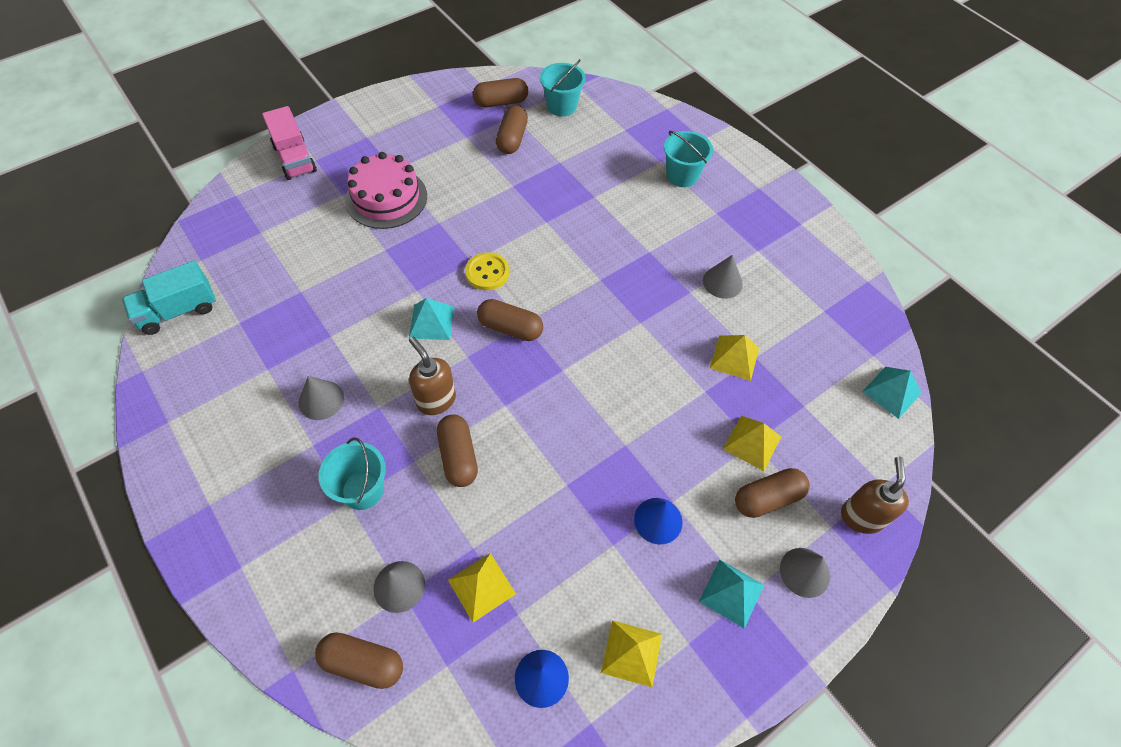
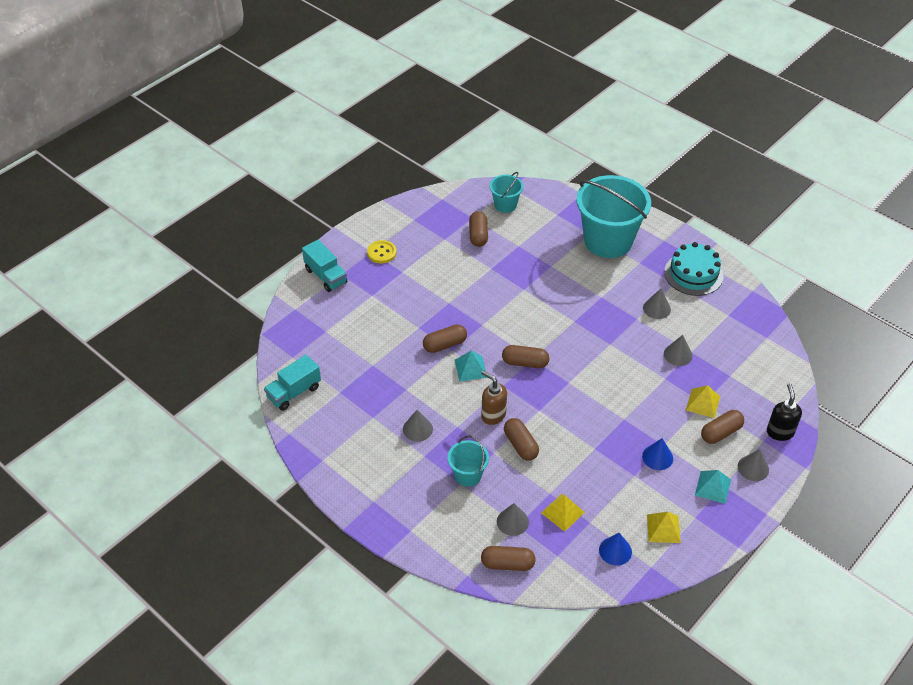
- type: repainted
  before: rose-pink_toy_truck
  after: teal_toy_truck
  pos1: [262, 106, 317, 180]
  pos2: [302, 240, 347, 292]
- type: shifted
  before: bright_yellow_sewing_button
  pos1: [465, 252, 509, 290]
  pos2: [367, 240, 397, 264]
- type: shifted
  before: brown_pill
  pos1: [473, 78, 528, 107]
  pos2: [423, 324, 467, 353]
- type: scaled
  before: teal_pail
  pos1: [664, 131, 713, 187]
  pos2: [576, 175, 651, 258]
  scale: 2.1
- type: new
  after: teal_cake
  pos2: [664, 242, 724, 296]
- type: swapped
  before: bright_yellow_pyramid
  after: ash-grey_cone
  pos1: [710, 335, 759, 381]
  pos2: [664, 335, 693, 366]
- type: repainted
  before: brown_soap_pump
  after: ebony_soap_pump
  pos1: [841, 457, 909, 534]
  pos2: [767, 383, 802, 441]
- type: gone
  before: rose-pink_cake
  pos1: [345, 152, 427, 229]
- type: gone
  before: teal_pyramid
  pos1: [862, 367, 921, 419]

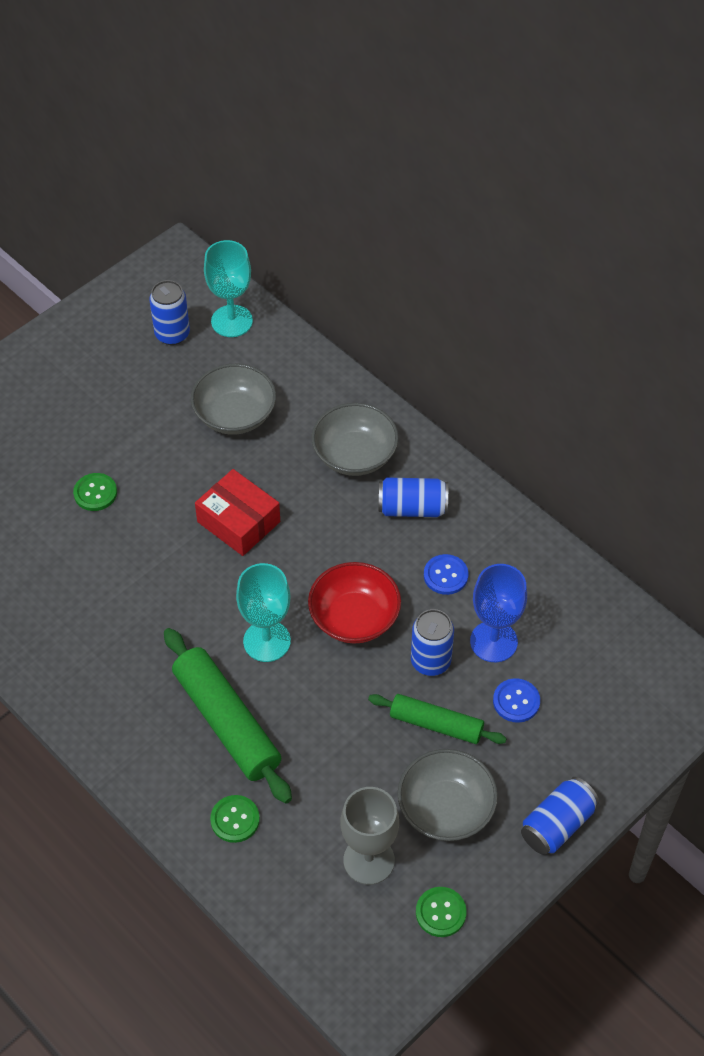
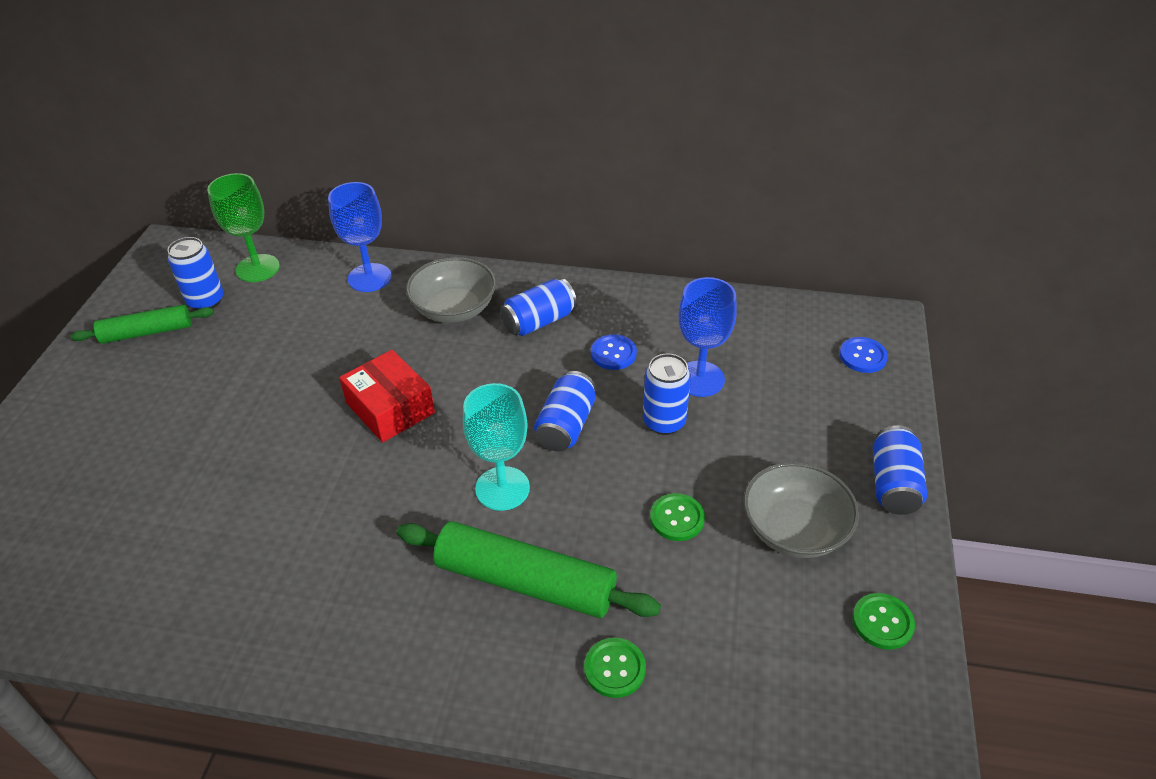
- type: shifted
  before: leaf-green_rolling_pin
  pos1: [368, 694, 507, 744]
  pos2: [70, 305, 214, 344]
- type: repainted
  before: teal_goblet
  after: leaf-green_goblet
  pos1: [204, 240, 253, 337]
  pos2: [207, 173, 280, 282]
- type: new
  after: blue_goblet
  pos2: [328, 182, 392, 292]
- type: rotated
  before: scarlet_box
  pos1: [195, 469, 280, 556]
  pos2: [339, 350, 435, 442]
  turn: 45
- type: swapped
  before: scarlet_serving_bowl
  after: blue_tin
  pos1: [308, 562, 401, 644]
  pos2: [534, 371, 596, 451]
- type: shifted
  before: leaf-green_sewing_button
  pos1: [73, 473, 117, 511]
  pos2: [650, 493, 705, 541]
- type: shifted
  before: blue_sewing_button
  pos1: [493, 678, 540, 723]
  pos2: [839, 337, 888, 373]
- type: gone
  before: ash-grey_serving_bowl
  pos1: [191, 364, 276, 435]
- type: gone
  before: ash-grey_goblet
  pos1: [341, 787, 399, 885]

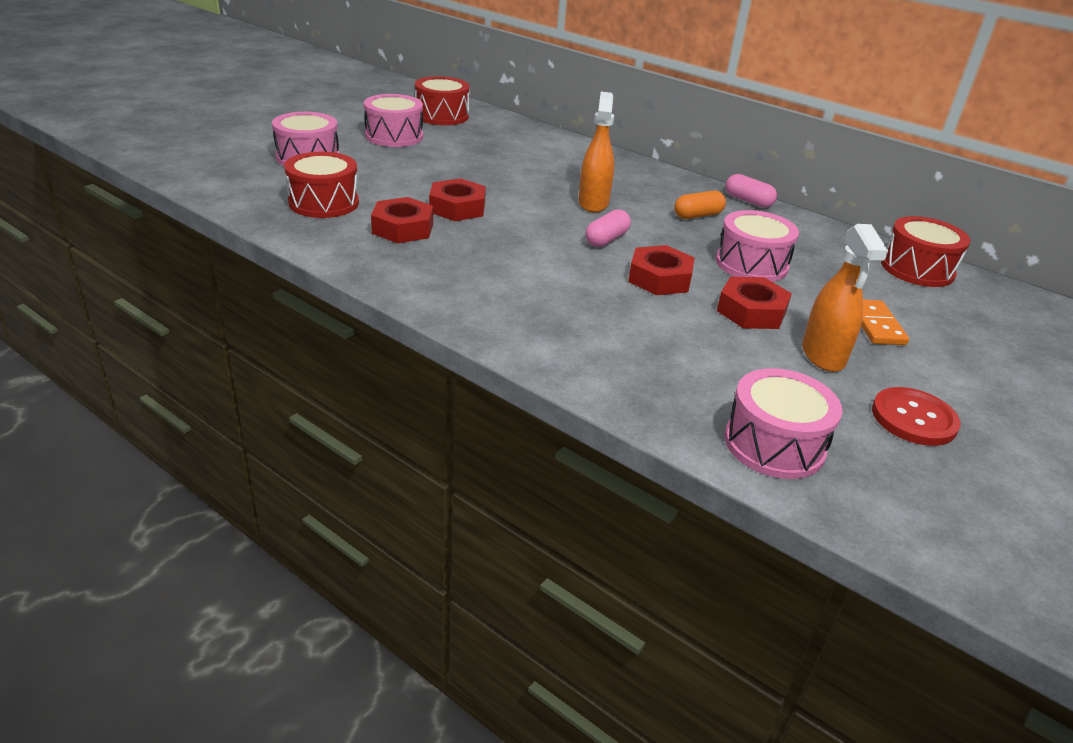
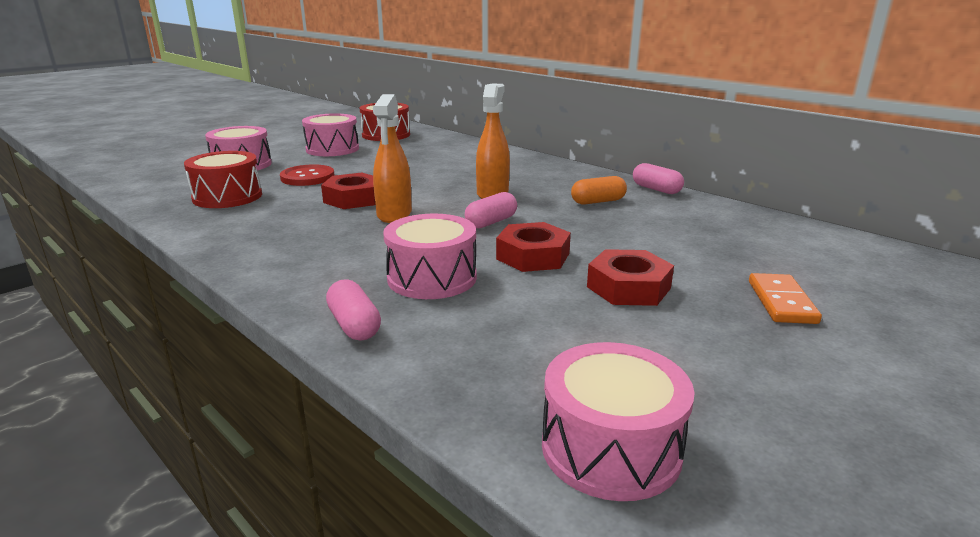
- type: shifted
  before: scarlet_sewing_button
  pos1: [872, 387, 961, 446]
  pos2: [280, 164, 335, 186]
- type: new
  after: rose-pink_pill
  pos2: [326, 279, 381, 340]
- type: shifted
  before: orange_spray_bottle
  pos1: [802, 224, 888, 372]
  pos2: [373, 94, 412, 223]
- type: shifted
  before: rose-pink_drum
  pos1: [716, 210, 799, 282]
  pos2: [383, 214, 477, 299]
- type: gone
  before: scarlet_hexagon_nut
  pos1: [371, 197, 433, 243]
- type: gone
  before: scarlet_drum
  pos1: [881, 216, 971, 287]

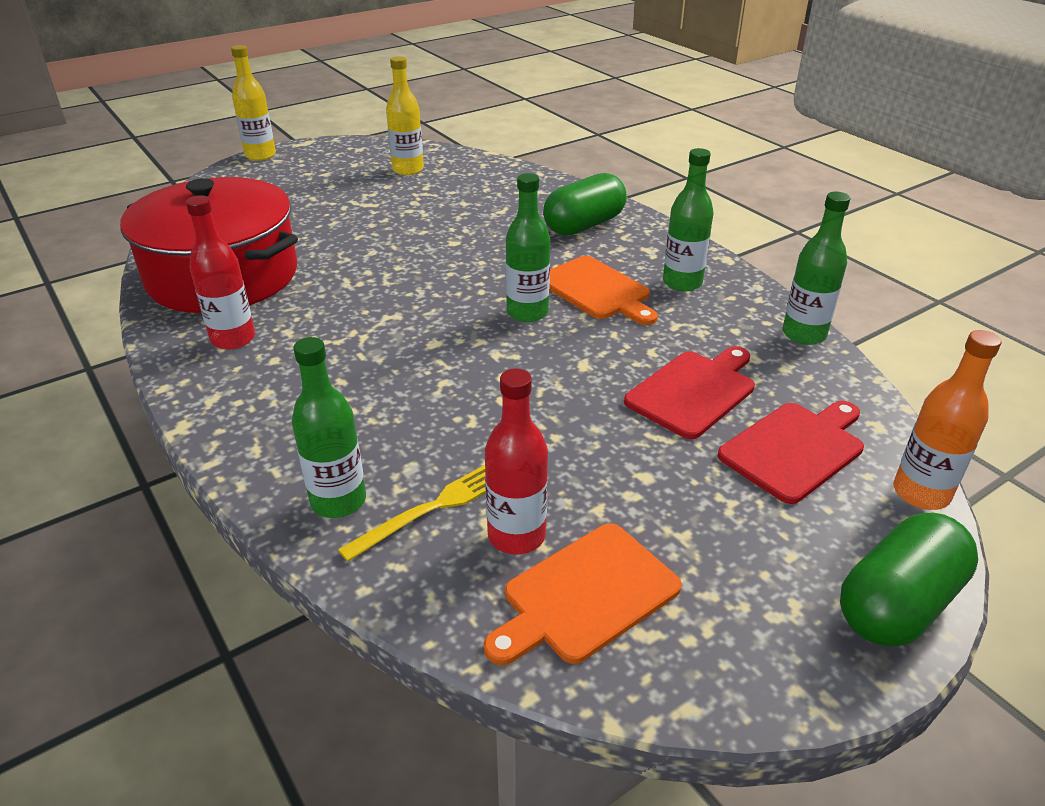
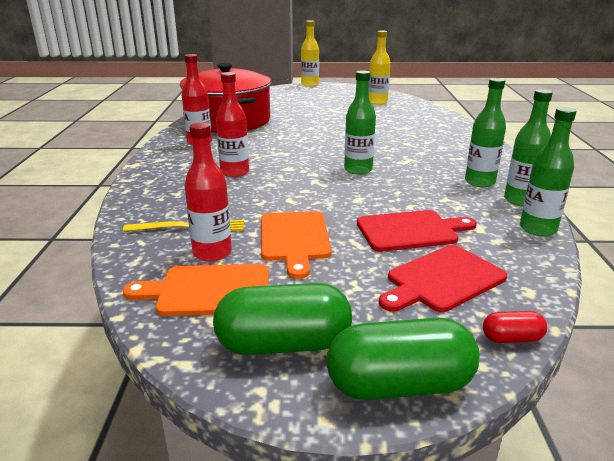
- type: shifted
  before: leaf-green_pill
  pos1: [543, 173, 627, 236]
  pos2: [213, 283, 352, 355]
- type: new
  after: scarlet_drink_bottle
  pos2: [216, 72, 249, 177]
- type: shifted
  before: orange_bread_board
  pos1: [549, 256, 658, 325]
  pos2: [261, 211, 331, 279]
- type: rotated
  before: scarlet_bread_board
  pos1: [718, 401, 864, 504]
  pos2: [379, 245, 507, 312]
  turn: 150
- type: swapped
  before: orange_drink_bottle
  after: scarlet_pill
  pos1: [894, 330, 1001, 510]
  pos2: [483, 311, 547, 343]
- type: shifted
  before: leaf-green_drink_bottle
  pos1: [292, 337, 366, 518]
  pos2: [504, 89, 553, 206]

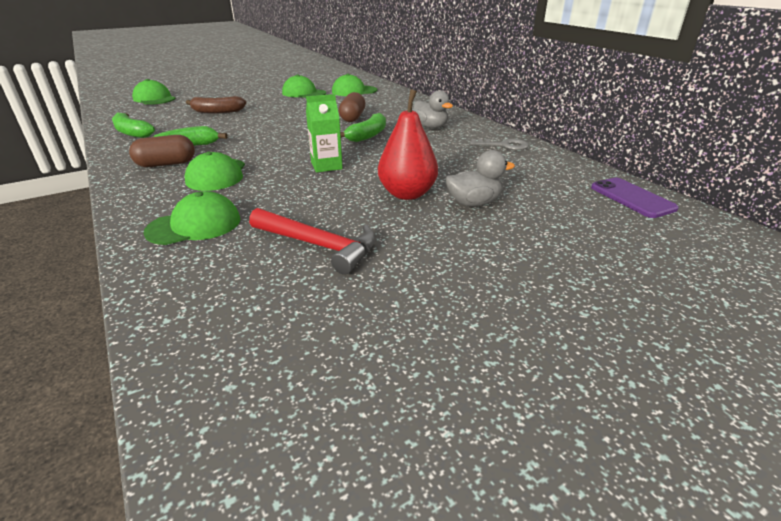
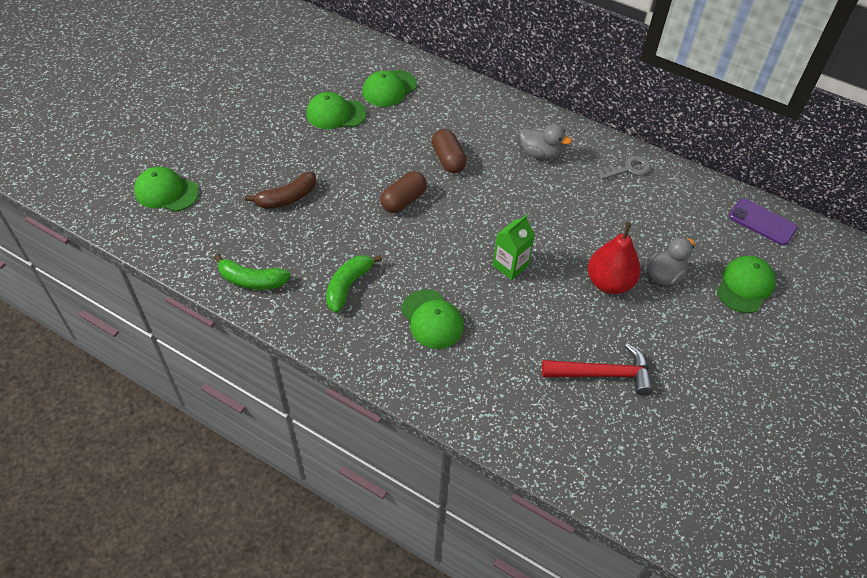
- type: shifted
  before: brown_pill
  pos1: [129, 135, 195, 167]
  pos2: [381, 171, 427, 213]
- type: shifted
  before: leaf-green_peaked_cap
  pos1: [143, 191, 241, 245]
  pos2: [717, 256, 776, 313]
- type: gone
  before: leaf-green_banana
  pos1: [340, 113, 386, 142]

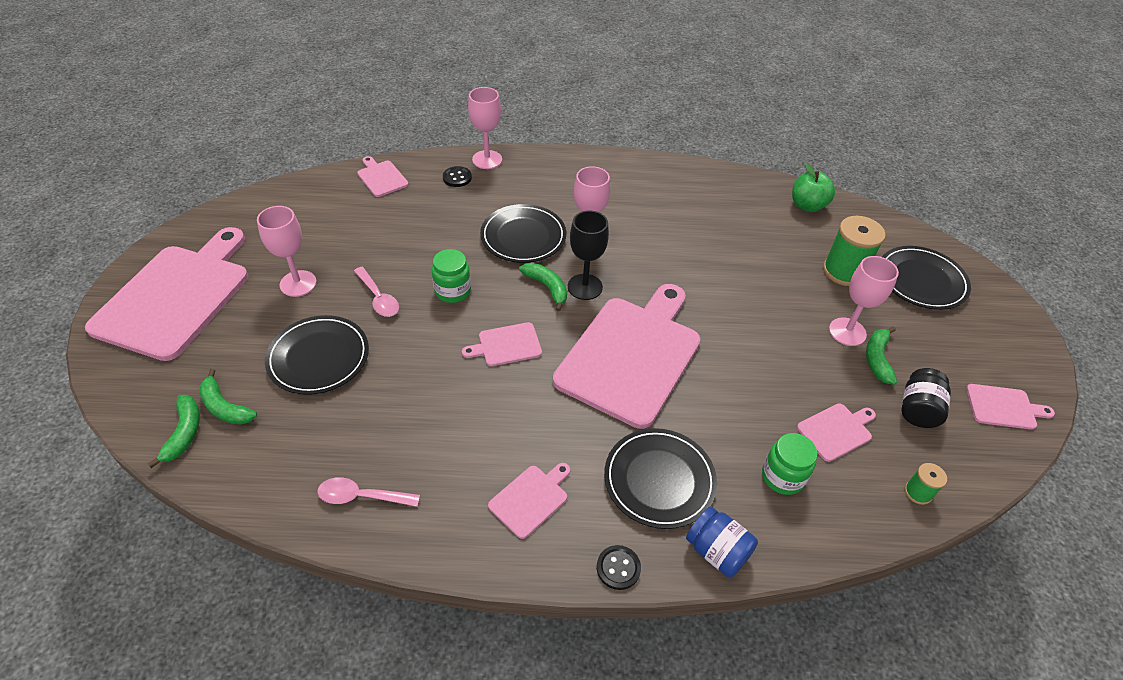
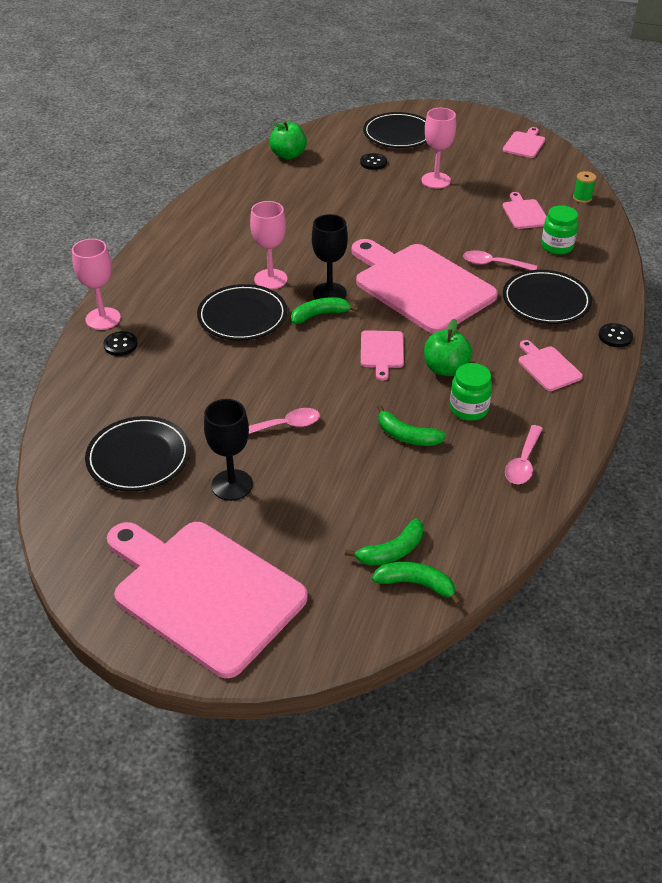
- type: shifted
  before: ebony_plate
  pos1: [265, 315, 369, 395]
  pos2: [85, 416, 190, 492]
- type: repainted
  before: rose-pink_goblet
  after: ebony_goblet
  pos1: [257, 206, 317, 297]
  pos2: [204, 399, 253, 501]
- type: swapped
  before: leaf-green_spool
  after: ebony_sewing_button
  pos1: [823, 216, 886, 286]
  pos2: [360, 153, 387, 170]
- type: shifted
  before: leaf-green_banana
  pos1: [866, 326, 897, 385]
  pos2: [377, 405, 446, 446]
- type: new
  after: leaf-green_apple_fruit
  pos2: [424, 319, 472, 376]
- type: shifted
  before: leaf-green_jar
  pos1: [432, 249, 471, 303]
  pos2: [450, 363, 492, 421]
- type: new
  after: rose-pink_spoon
  pos2: [463, 250, 537, 270]
- type: gone
  before: rose-pink_bread_board
  pos1: [357, 156, 409, 197]
- type: gone
  before: blue_jar
  pos1: [686, 506, 758, 577]
- type: gone
  before: ebony_jar
  pos1: [901, 368, 951, 428]

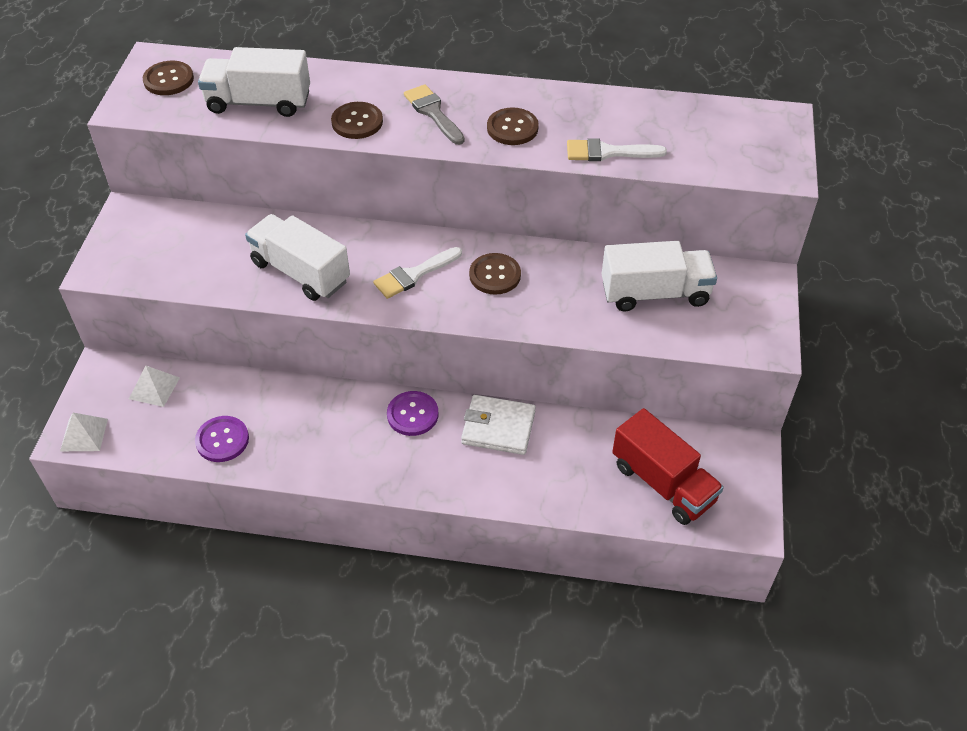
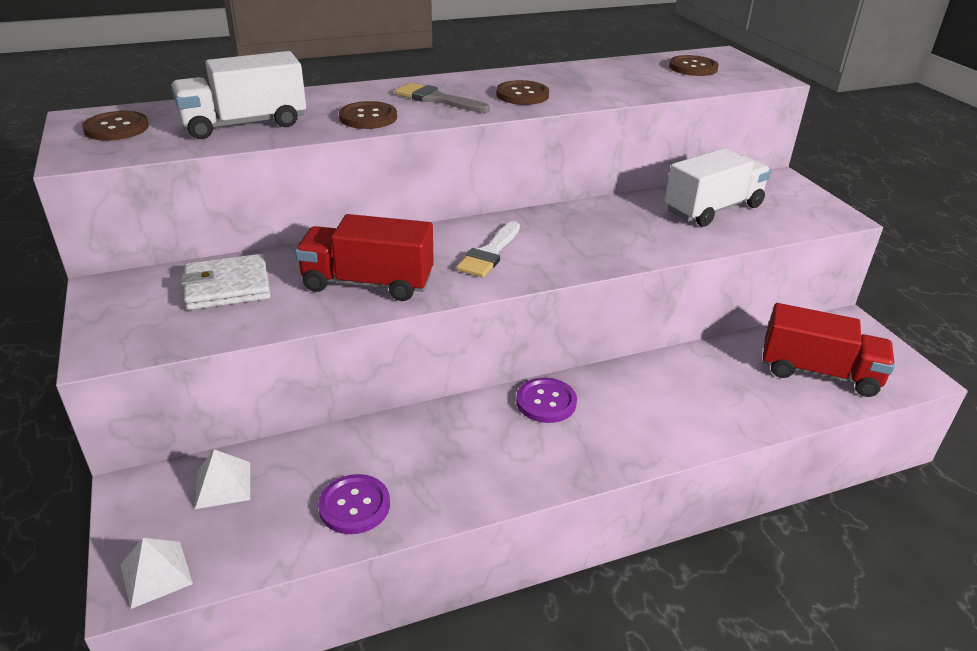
- type: shifted
  before: pure_white_card_wallet
  pos1: [461, 395, 536, 455]
  pos2: [181, 254, 271, 310]
- type: repainted
  before: pure_white_toy_truck
  after: scarlet_toy_truck
  pos1: [245, 214, 350, 301]
  pos2: [295, 214, 434, 301]
- type: shifted
  before: brown_sewing_button
  pos1: [469, 253, 521, 295]
  pos2: [669, 55, 719, 76]
- type: gone
  before: pure_white_paintbrush
  pos1: [567, 138, 667, 161]

